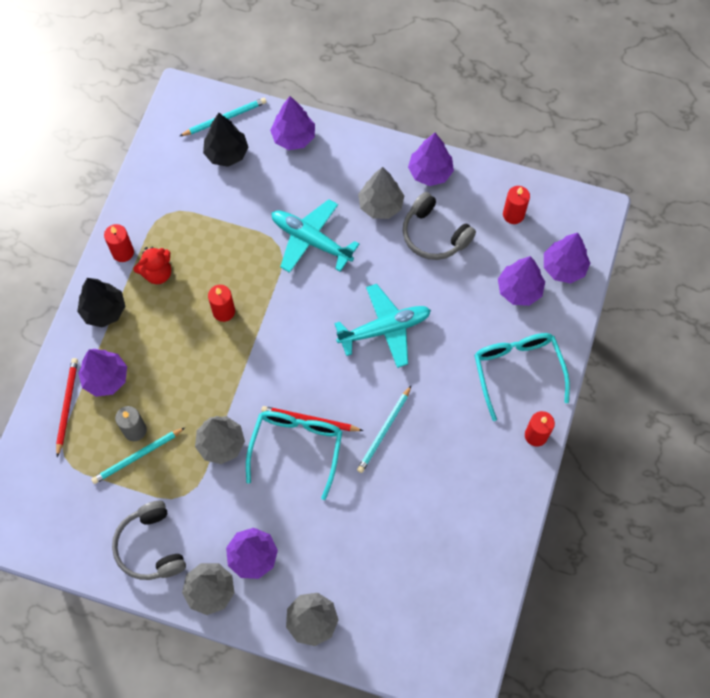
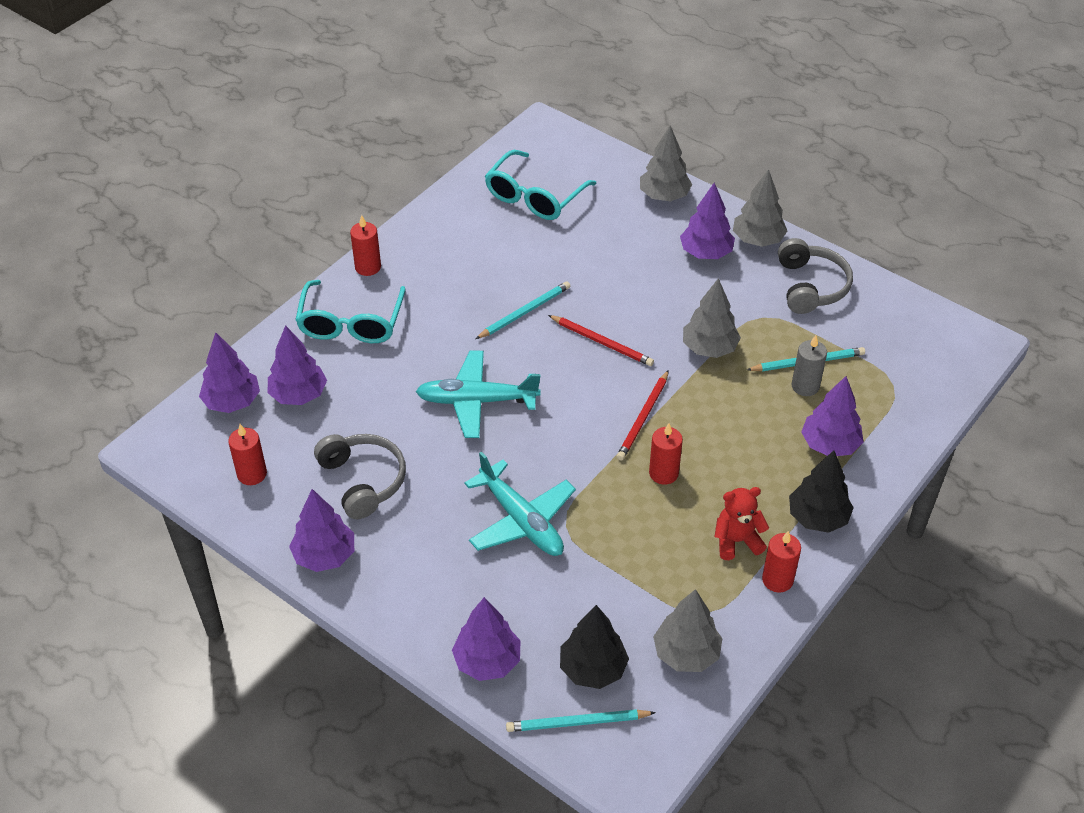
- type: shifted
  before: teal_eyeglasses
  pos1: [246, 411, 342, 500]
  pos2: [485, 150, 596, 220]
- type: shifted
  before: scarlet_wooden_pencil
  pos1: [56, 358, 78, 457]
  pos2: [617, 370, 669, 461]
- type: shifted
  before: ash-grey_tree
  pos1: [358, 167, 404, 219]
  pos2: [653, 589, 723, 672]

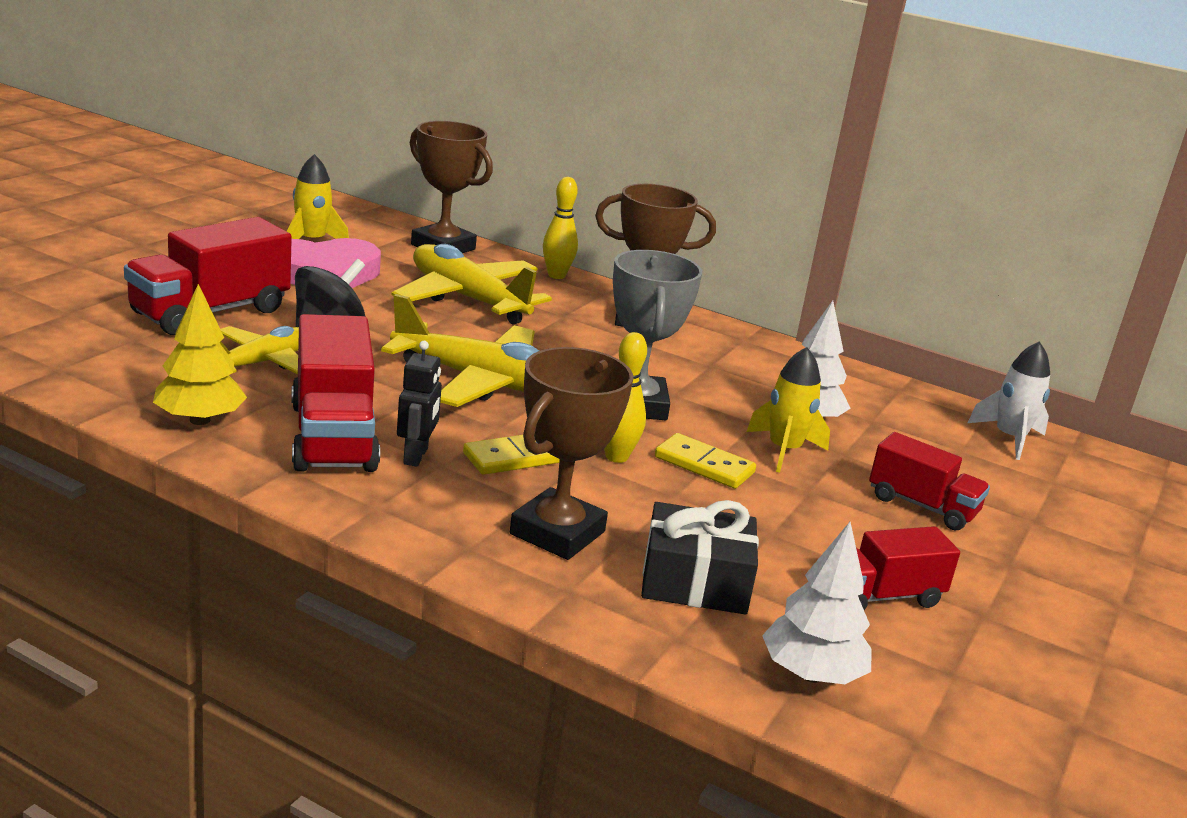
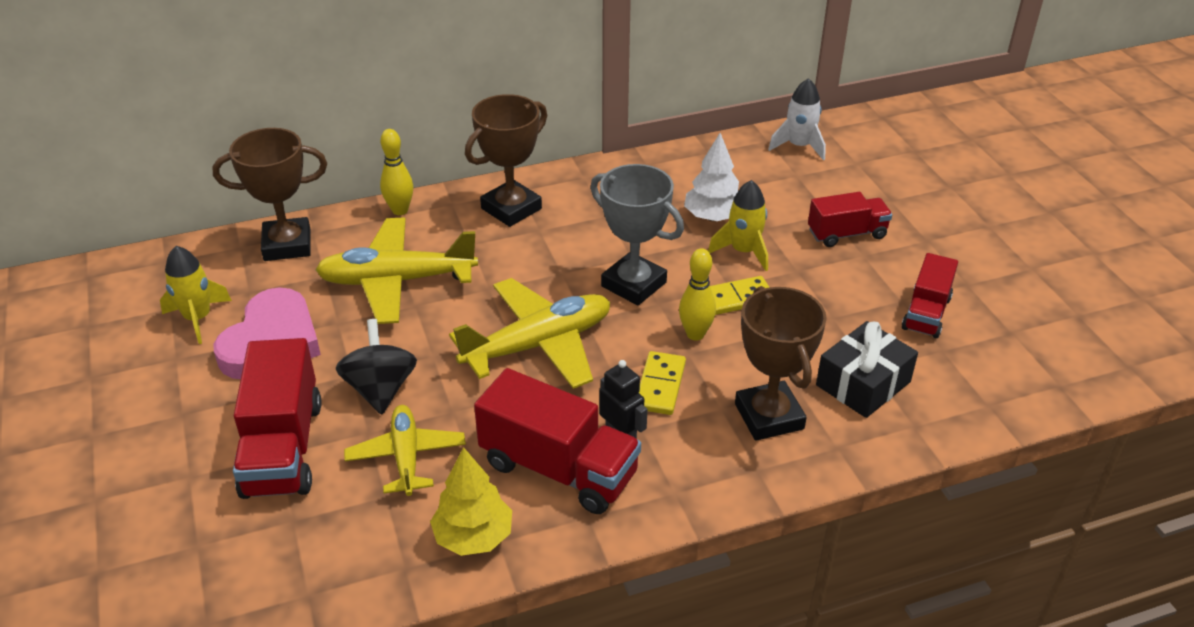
- type: gone
  before: pure_white_tree
  pos1: [762, 522, 872, 684]

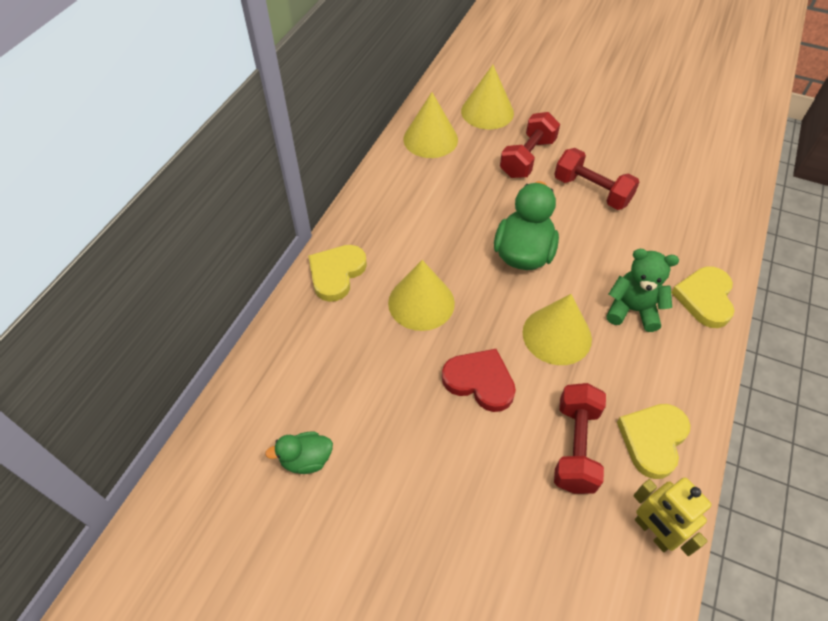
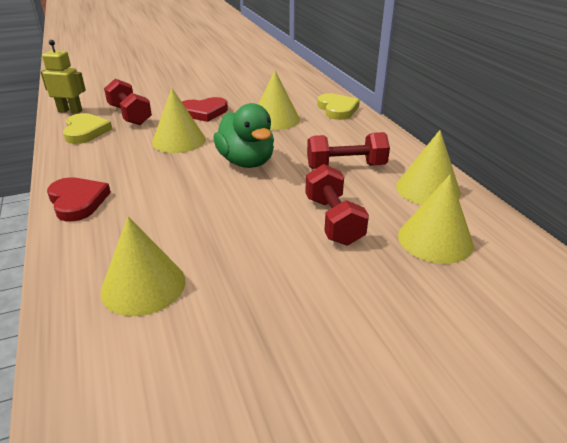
- type: repainted
  before: bright_yellow_love_heart
  after: scarlet_love_heart
  pos1: [671, 266, 734, 328]
  pos2: [47, 177, 111, 222]
- type: new
  after: bright_yellow_cone
  pos2: [100, 216, 185, 316]
- type: shifted
  before: scarlet_hand_weight
  pos1: [554, 148, 639, 210]
  pos2: [307, 132, 390, 169]
- type: gone
  before: leaf-green_rubber_duck
  pos1: [265, 432, 333, 474]
- type: gone
  before: leaf-green_teddy
  pos1: [607, 249, 679, 332]

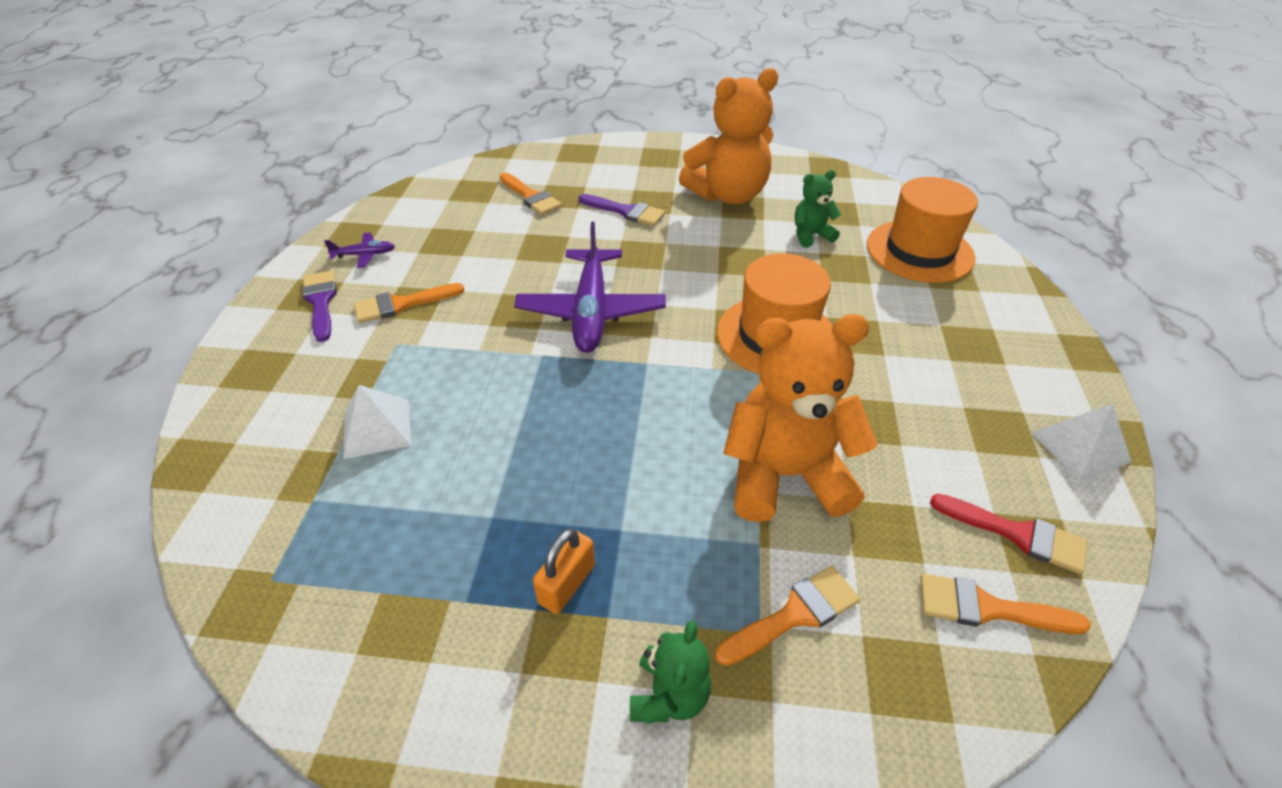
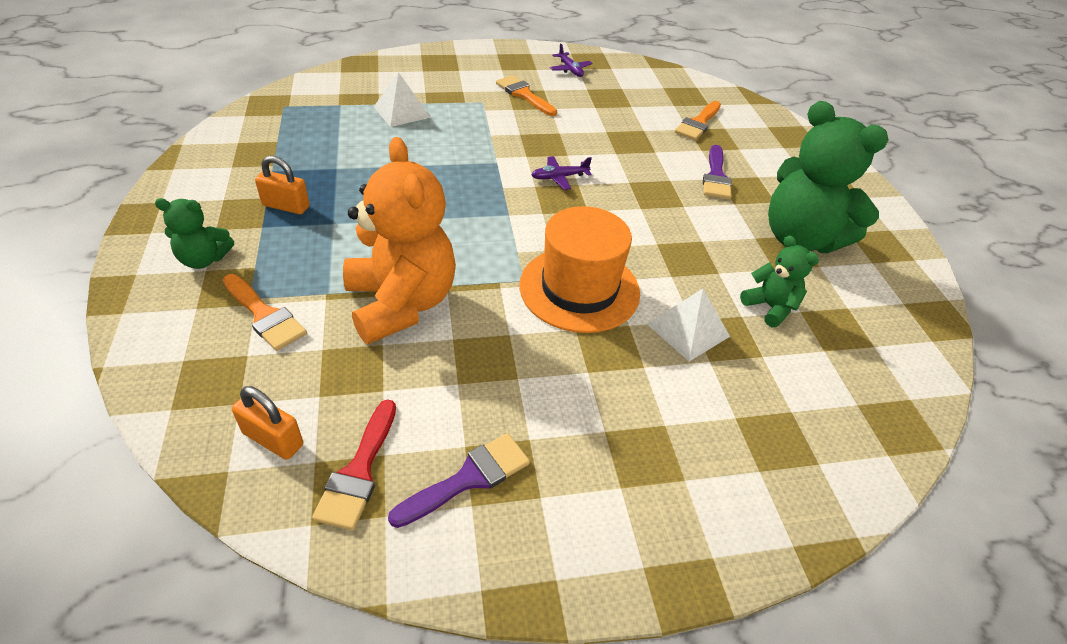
- type: swapped
  before: orange_paintbrush
  after: orange_small_lock
  pos1: [920, 573, 1091, 634]
  pos2: [232, 386, 303, 460]
- type: shifted
  before: purple_paintbrush
  pos1: [302, 270, 337, 342]
  pos2: [388, 433, 530, 528]
- type: scaled
  before: purple_plane
  pos1: [514, 222, 666, 353]
  pos2: [531, 156, 592, 190]
  scale: 0.44
- type: shifted
  before: pure_white_pyramid
  pos1: [1032, 404, 1132, 481]
  pos2: [647, 289, 730, 361]
- type: repainted
  before: orange_teddy
  after: leaf-green_teddy
  pos1: [679, 68, 778, 204]
  pos2: [768, 101, 889, 253]
- type: gone
  before: orange_tall_hat
  pos1: [867, 177, 978, 283]

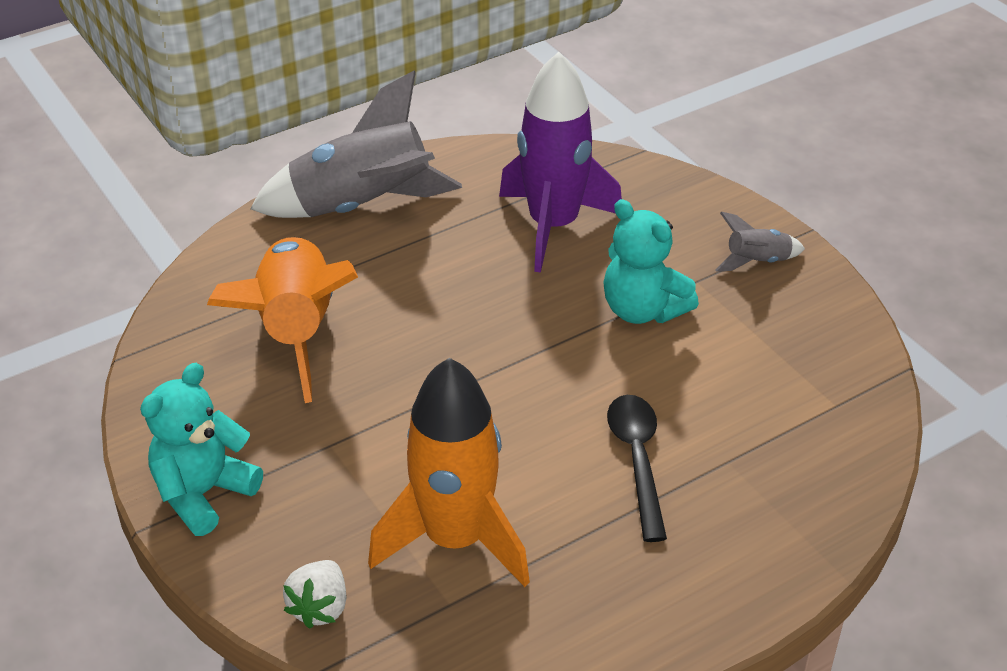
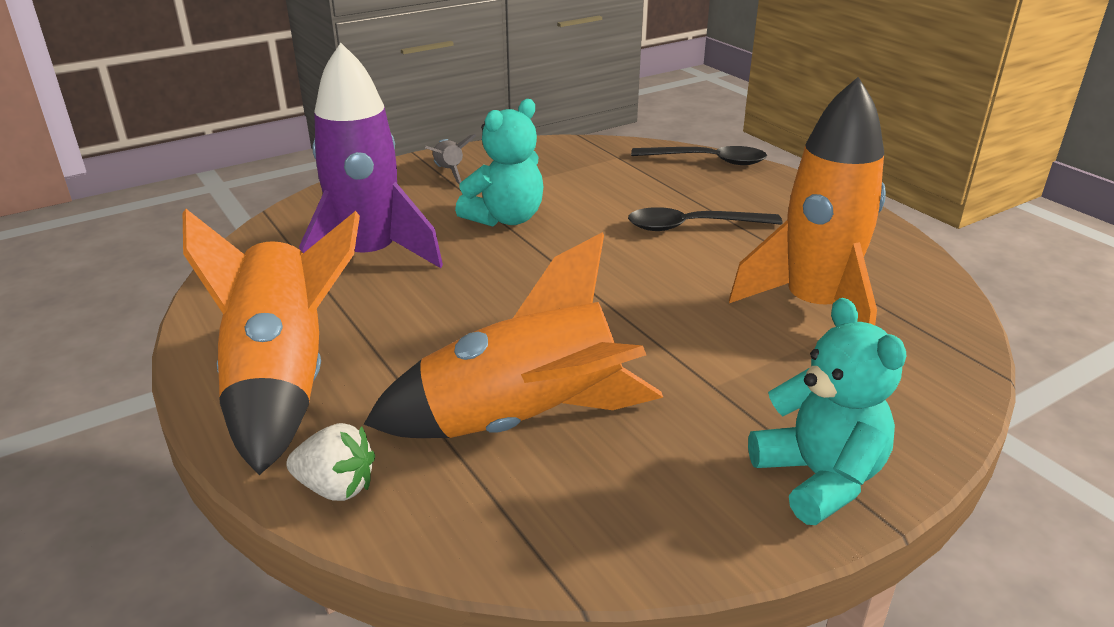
- type: repainted
  before: ash-grey_rocket
  after: orange_rocket
  pos1: [250, 71, 462, 218]
  pos2: [183, 209, 360, 475]
- type: shifted
  before: pure_white_toy_strawberry
  pos1: [283, 560, 346, 629]
  pos2: [286, 423, 375, 501]
- type: new
  after: ebony_spoon
  pos2: [631, 146, 767, 165]
- type: rotated
  before: teal_teddy
  pos1: [140, 363, 263, 536]
  pos2: [748, 298, 906, 525]
  turn: -150

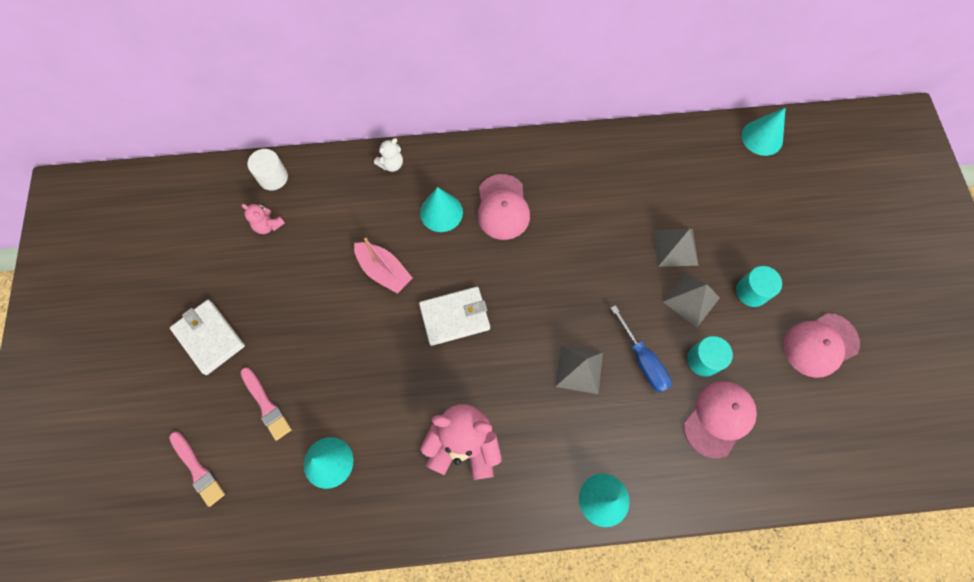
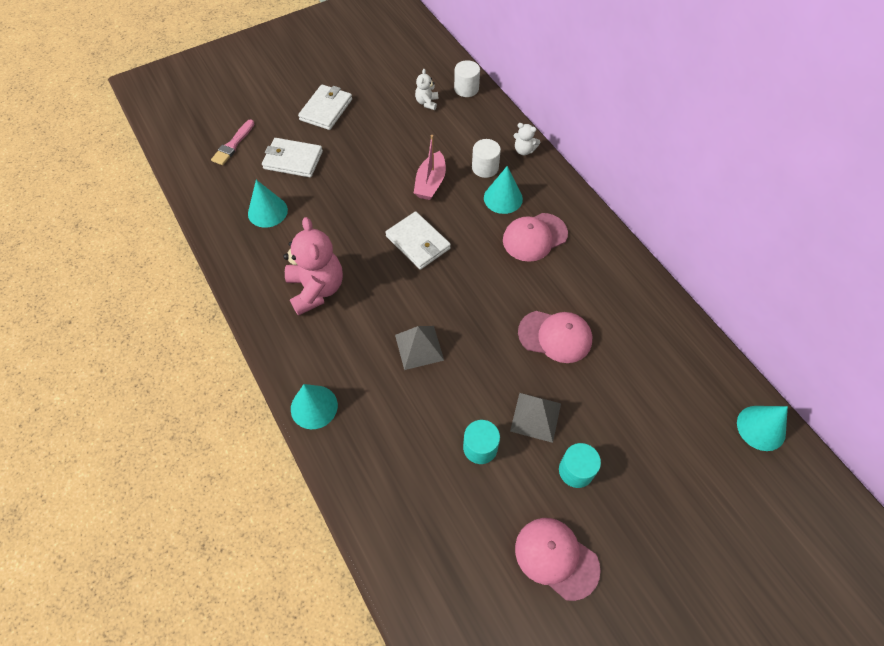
- type: swapped
  before: rose-pink_paintbrush
  after: pure_white_card_wallet
  pos1: [240, 367, 292, 441]
  pos2: [262, 138, 323, 177]
- type: repainted
  before: rose-pink_teddy
  after: pure_white_teddy
  pos1: [242, 203, 285, 234]
  pos2: [415, 69, 438, 110]
- type: new
  after: pure_white_cylinder
  pos2: [472, 139, 501, 178]
- type: shifted
  before: rose-pink_peaked_cap
  pos1: [684, 381, 757, 458]
  pos2: [518, 311, 592, 363]
- type: gone
  before: blue_flat_screwdriver
  pos1: [611, 305, 671, 393]
- type: gone
  before: ash-grey_pyramid
  pos1: [653, 229, 698, 267]

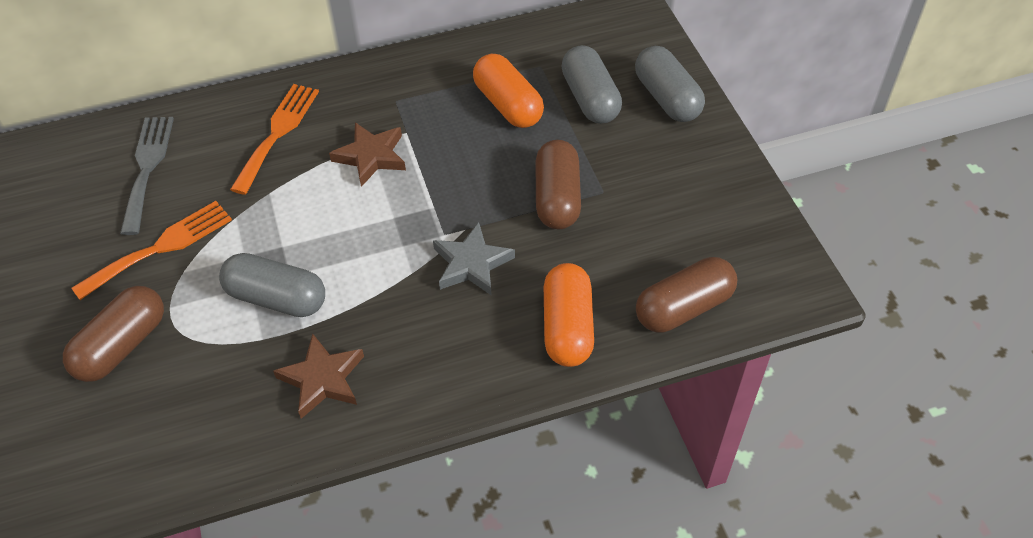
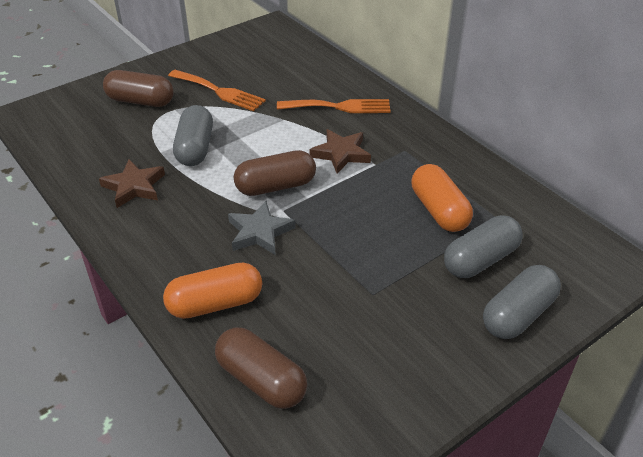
- type: shifted
  before: brown_pill
  pos1: [535, 140, 581, 230]
  pos2: [234, 150, 316, 196]
- type: rotated
  before: orange_pill
  pos1: [473, 54, 544, 128]
  pos2: [412, 164, 473, 232]
  turn: -60
- type: gone
  before: ash-grey_table_fork
  pos1: [120, 117, 174, 235]

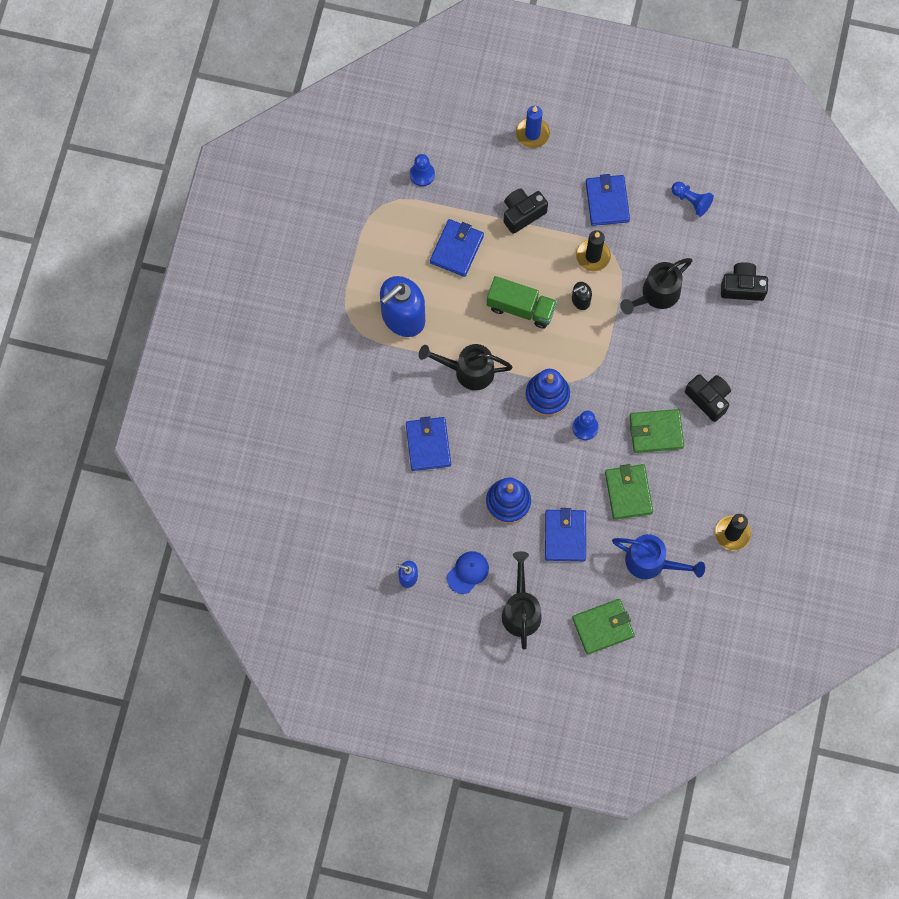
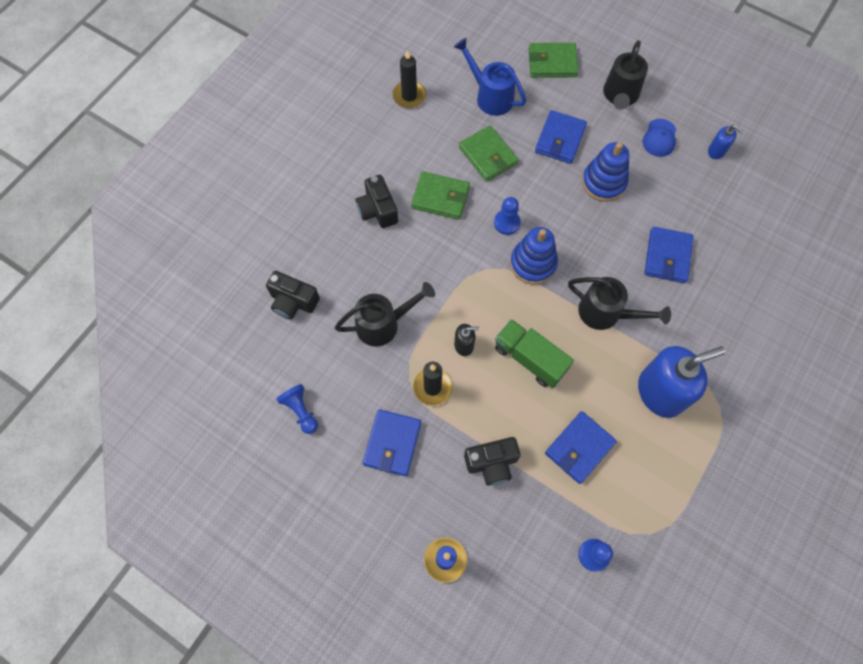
- type: rotated
  before: leaf-green_card_wallet
  pos1: [605, 464, 653, 520]
  pos2: [459, 125, 519, 182]
  turn: -45
- type: rotated
  before: blue_peaked_cap
  pos1: [447, 551, 489, 594]
  pos2: [642, 119, 676, 157]
  turn: -45

